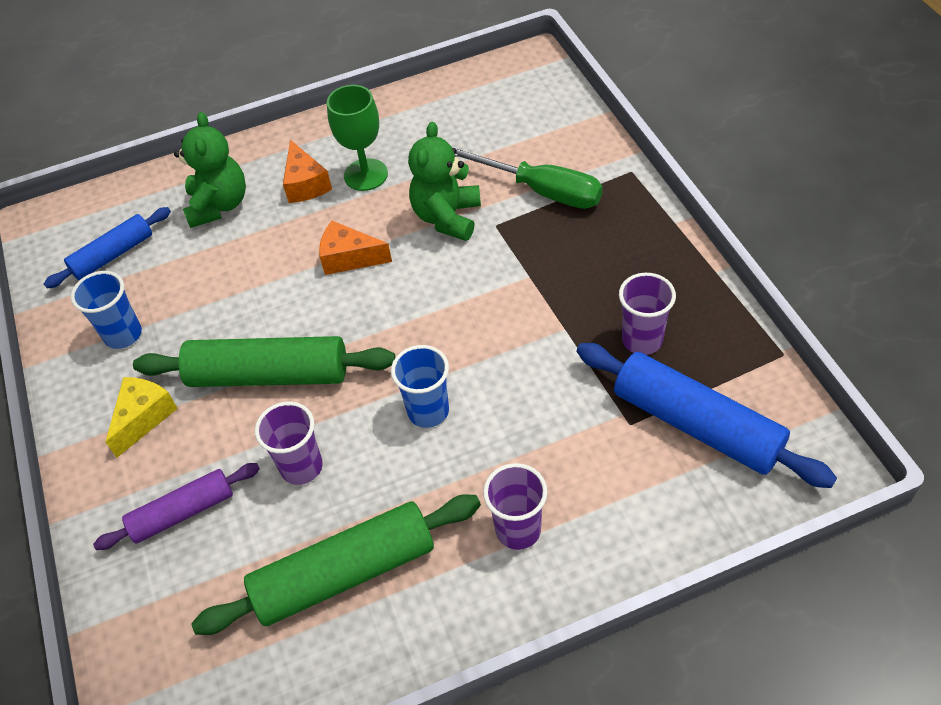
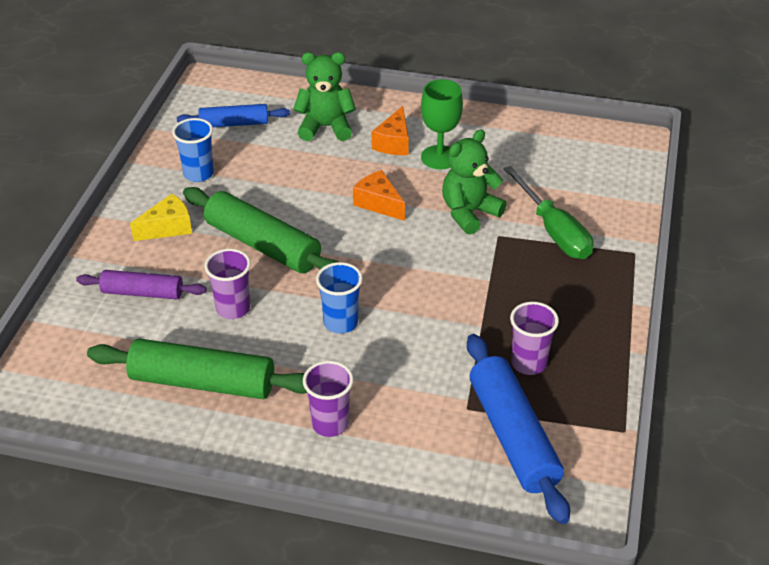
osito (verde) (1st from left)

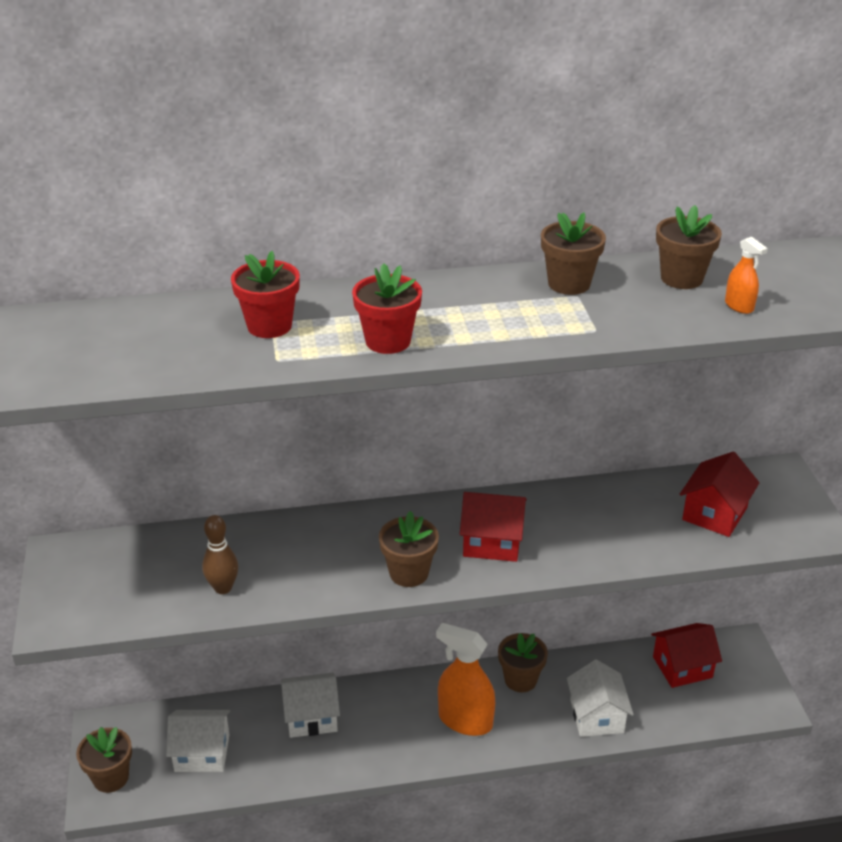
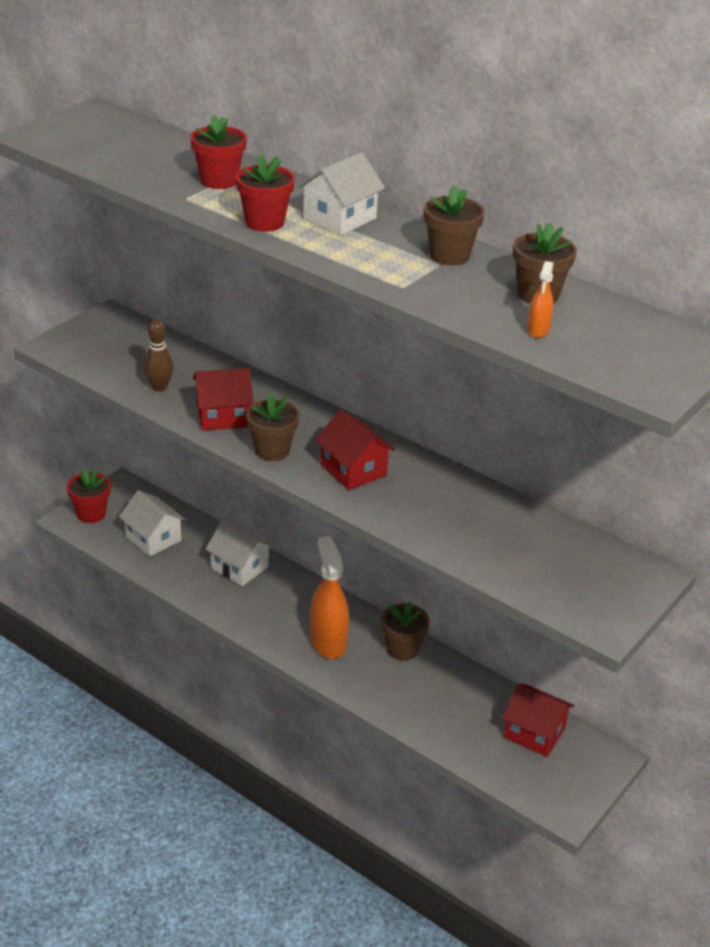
casa (rojo) (1st from left)
casa (blanco) (3rd from left)
maceta (rojo) (1st from left)

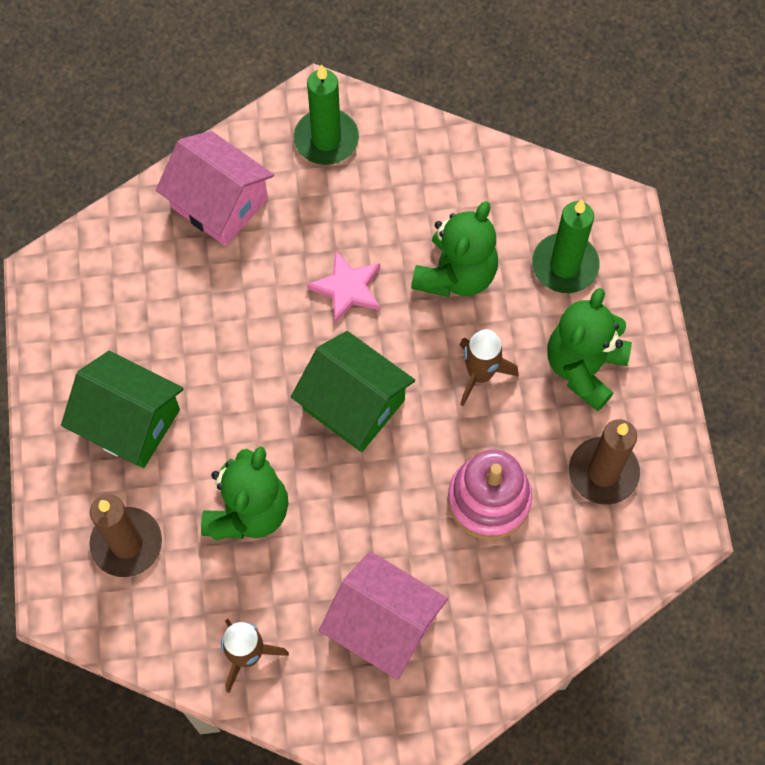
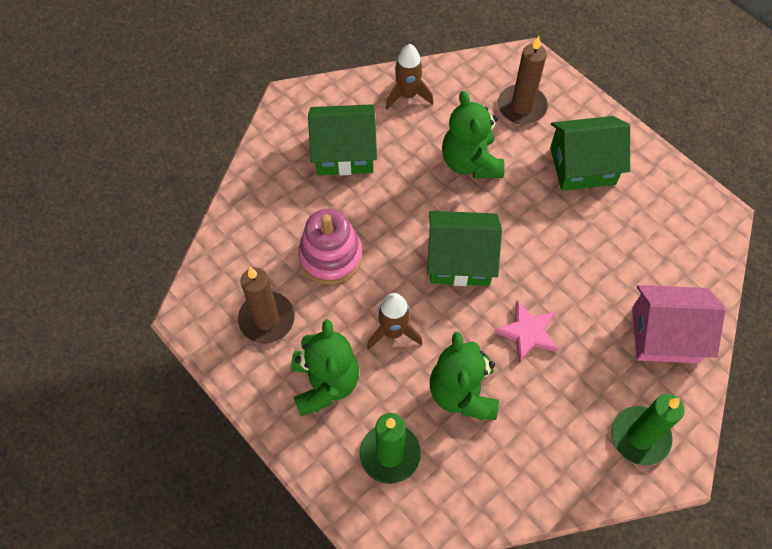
casa (verde) (1st from left)

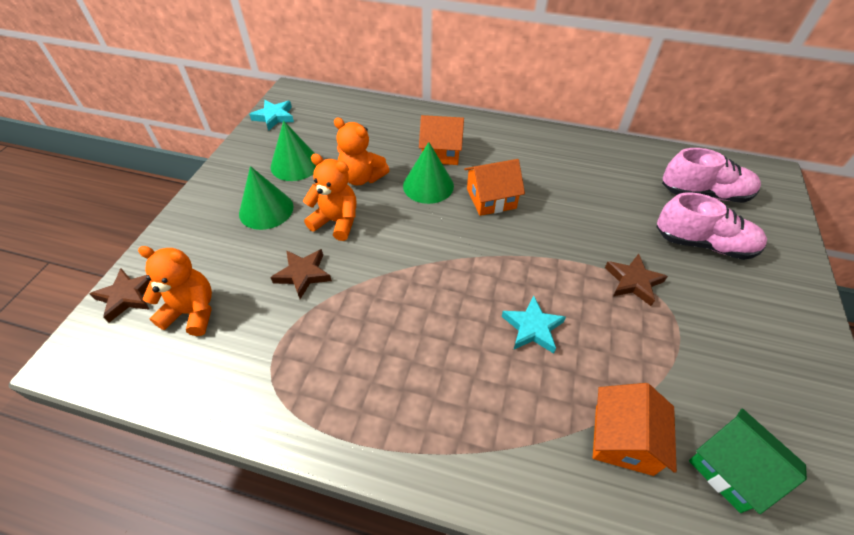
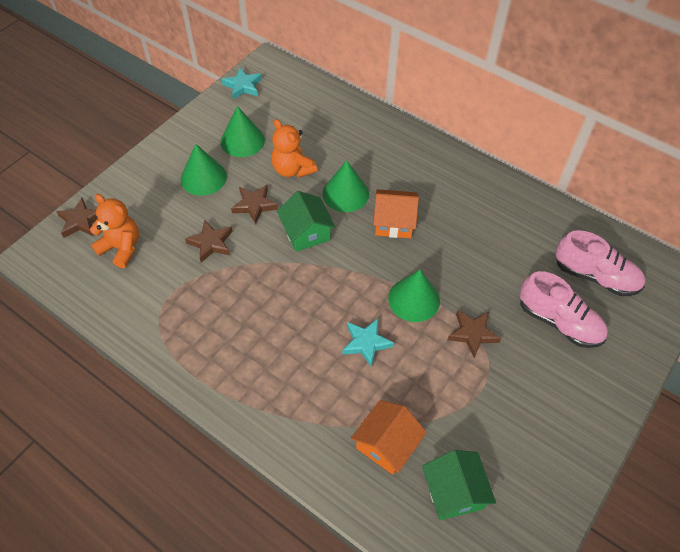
casa (naranja) (1st from left in the first image)
estrella (marrón) (3rd from left)
casa (verde) (1st from left)
cono (verde) (4th from left)

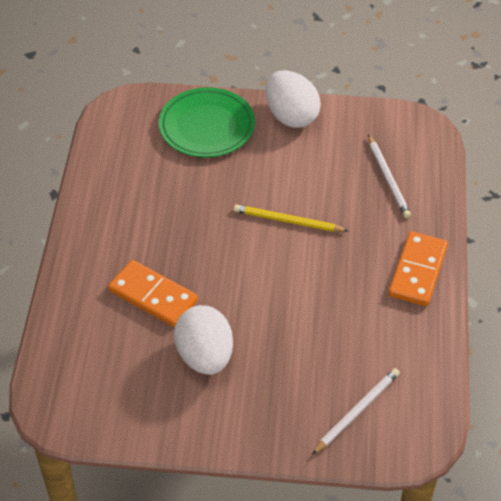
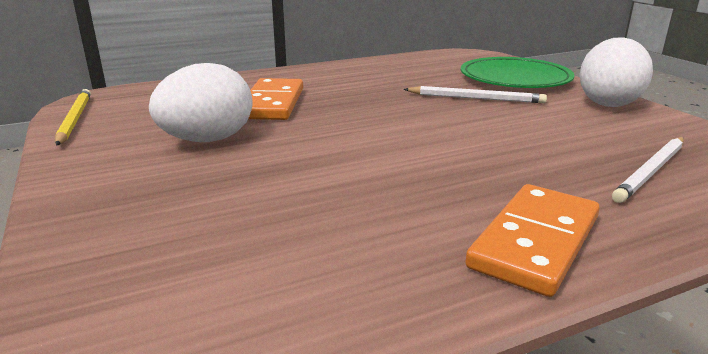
lápiz (amarillo)
ficha de dominó (naranja) (2nd from left)
lápiz (blanco) (1st from left)

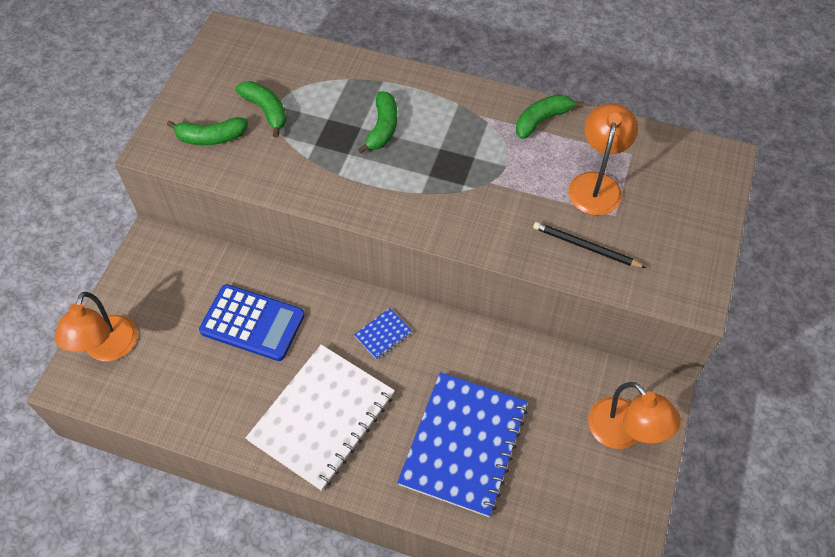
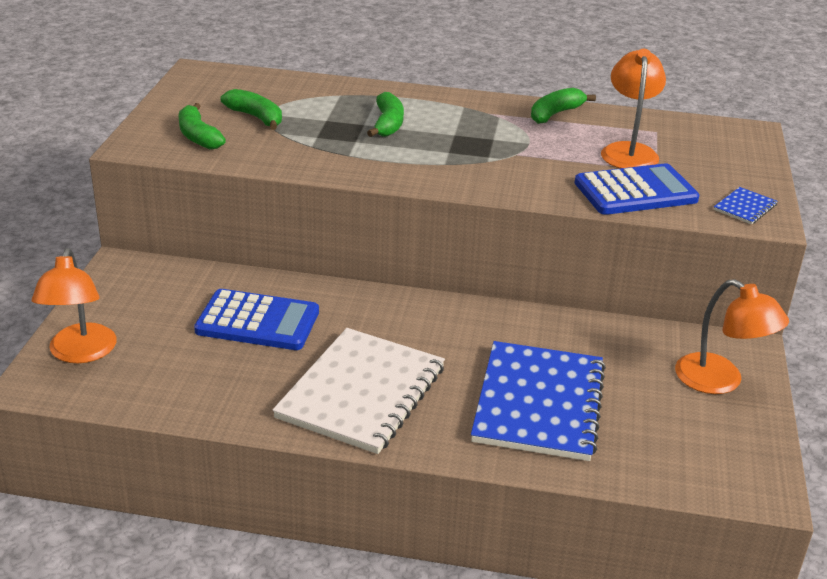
plátano (verde) (1st from left)
calculadora (azul) (2nd from left)
cuaderno (azul) (2nd from left)

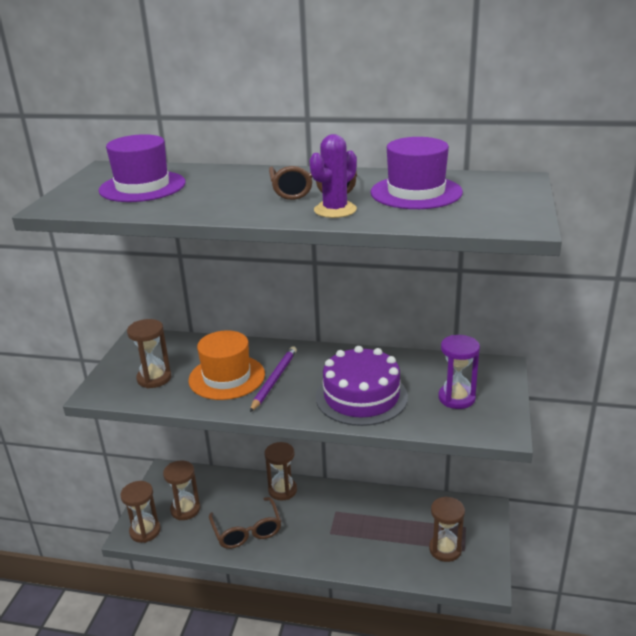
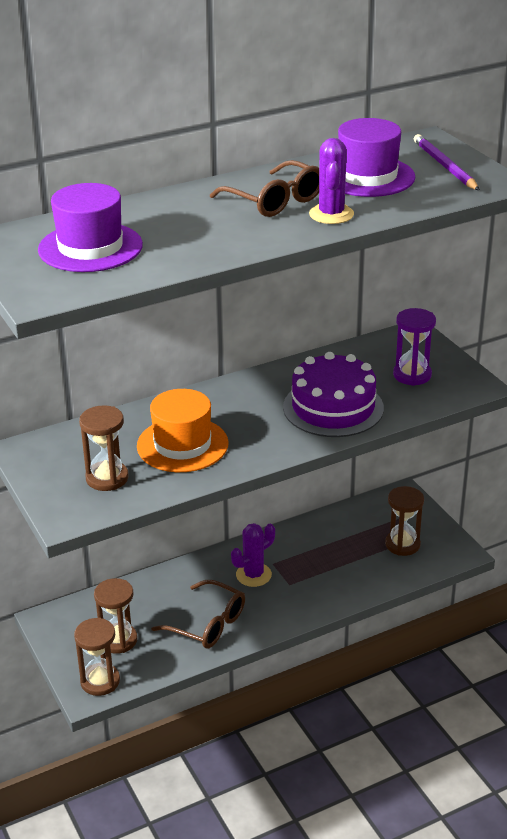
lápiz (morado)
reloj de arena (marrón) (4th from left in the first image)
cactus (morado) (1st from left)

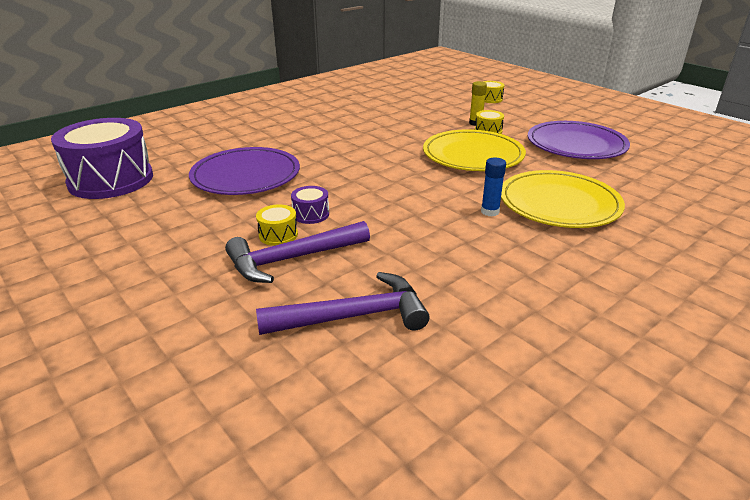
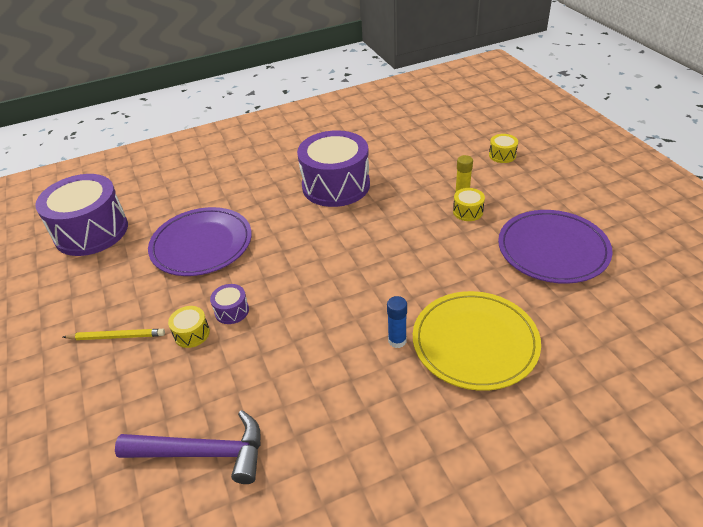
plato (amarillo) (1st from left in the first image)
martillo (morado) (1st from left in the first image)
tambor (morado) (3rd from left)
lápiz (amarillo)

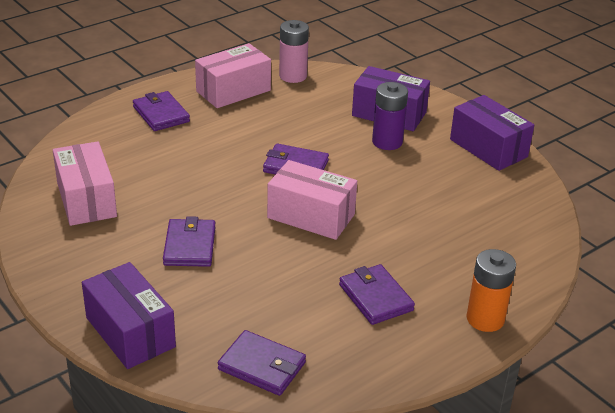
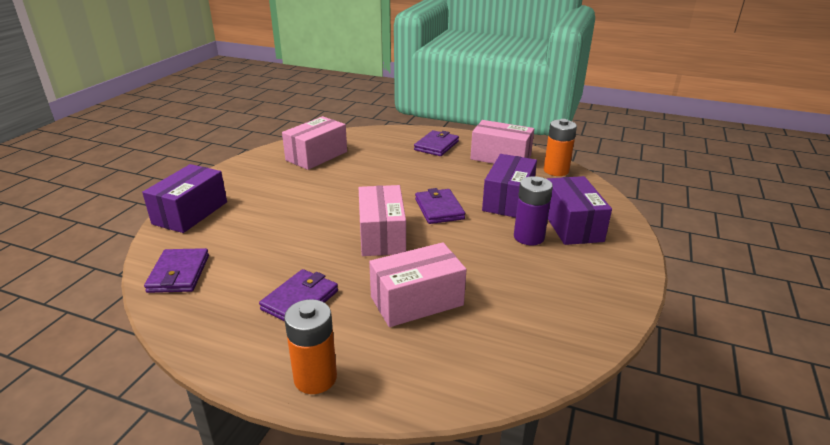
pila (naranja) (2nd from left)
caja (morado) (2nd from left)
cartera (morado) (2nd from left in the first image)
caja (rosa) (3rd from left)

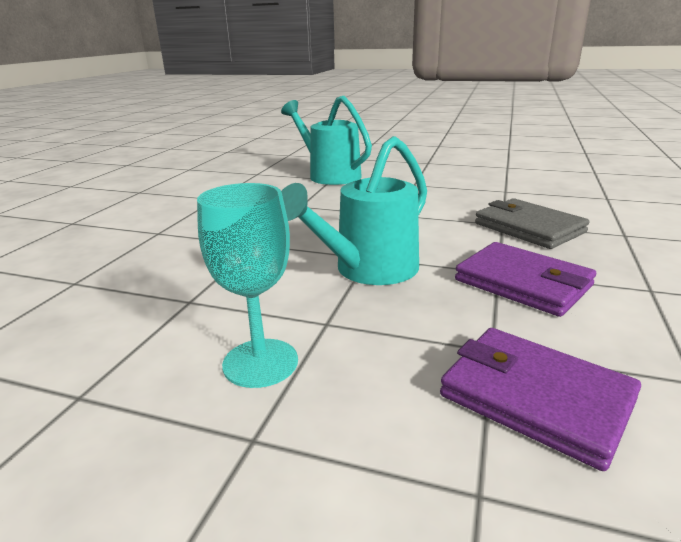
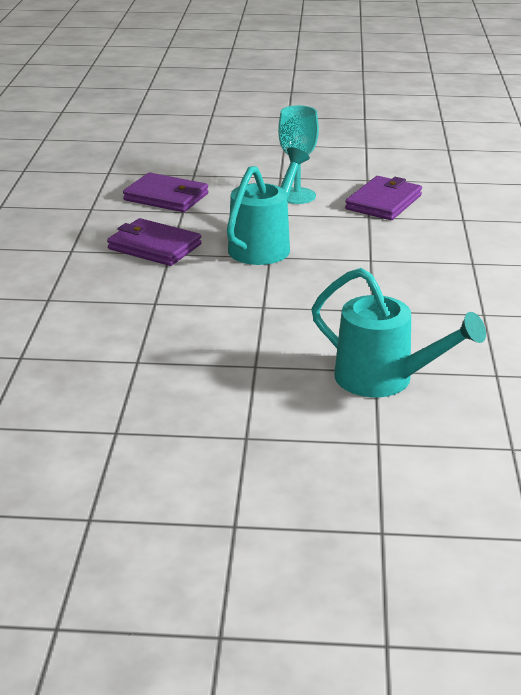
cartera (gris)
cartera (morado) (3rd from left)

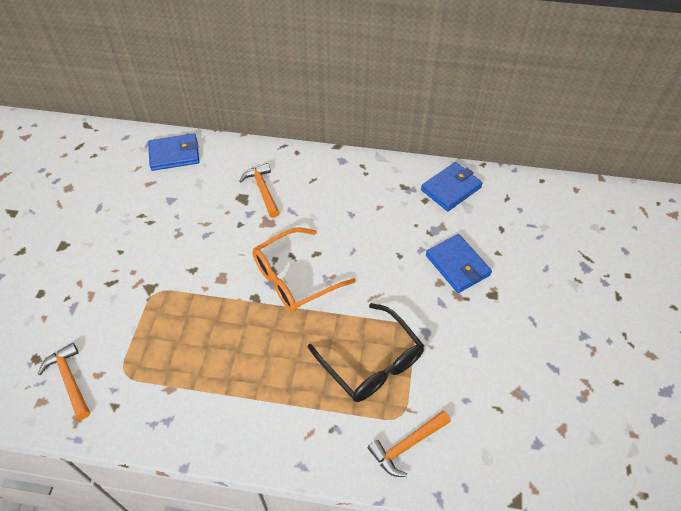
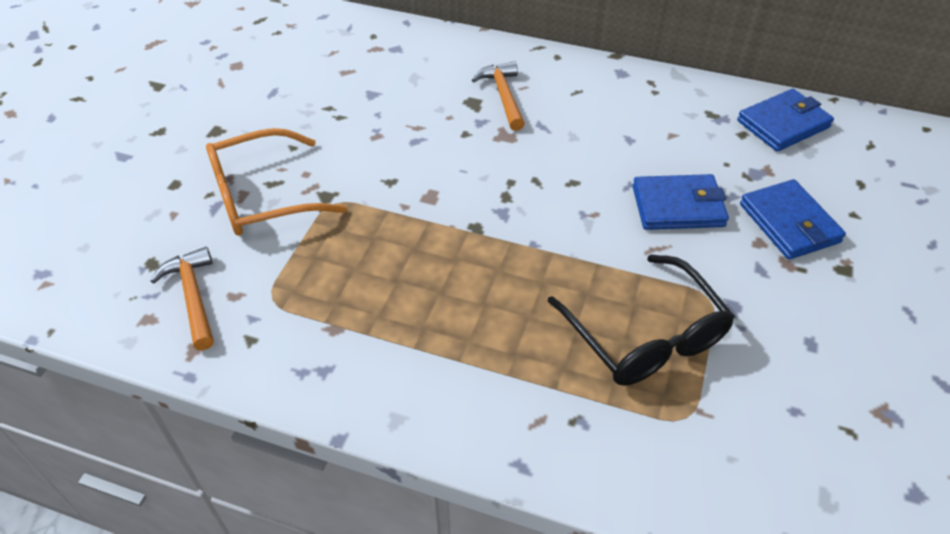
cartera (azul) (1st from left)
gafas (naranja)
martillo (naranja) (3rd from left in the first image)

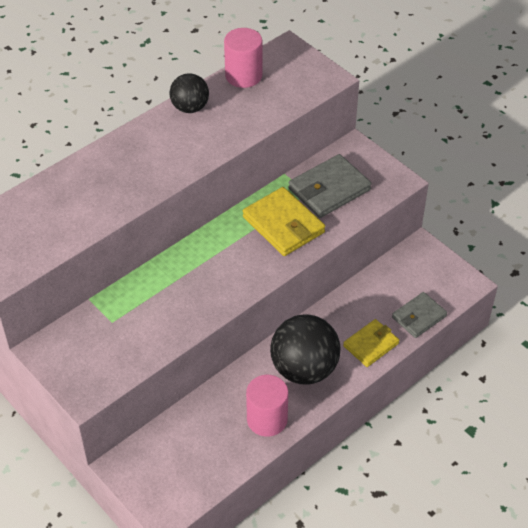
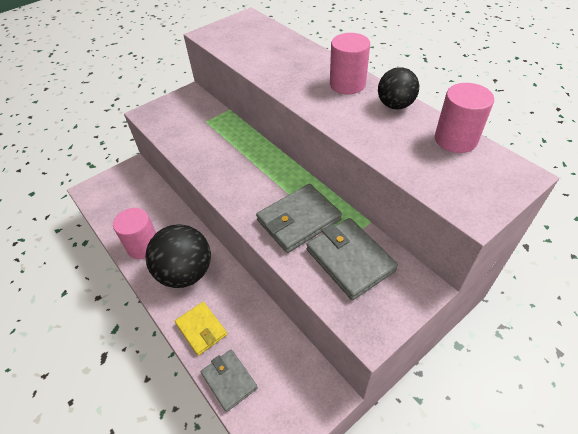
cartera (gris) (2nd from left)
cilindro (rosa) (2nd from left)

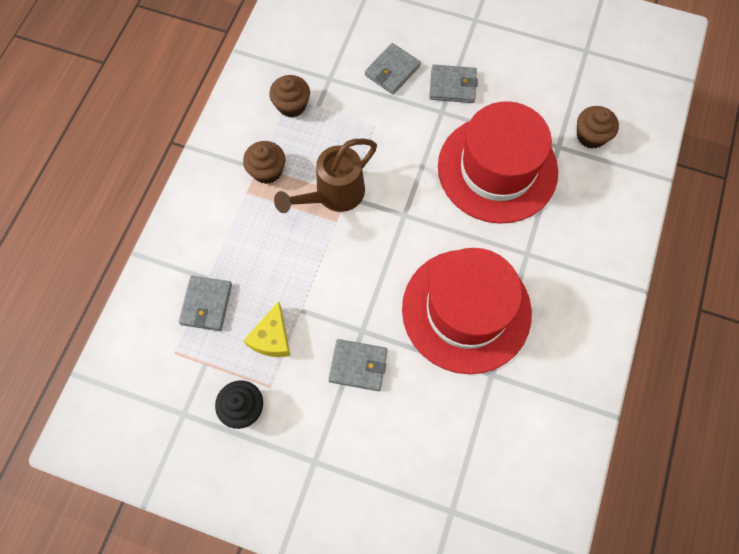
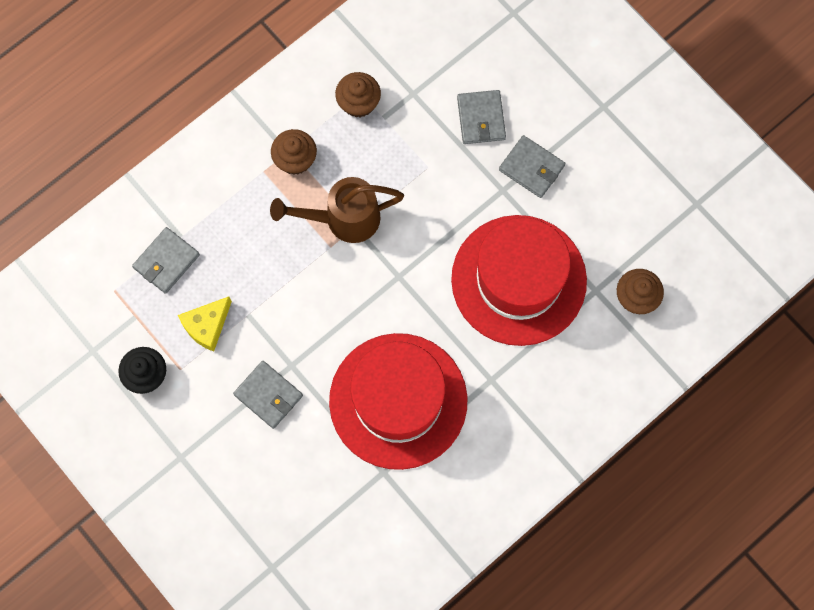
cartera (gris) (3rd from left)

